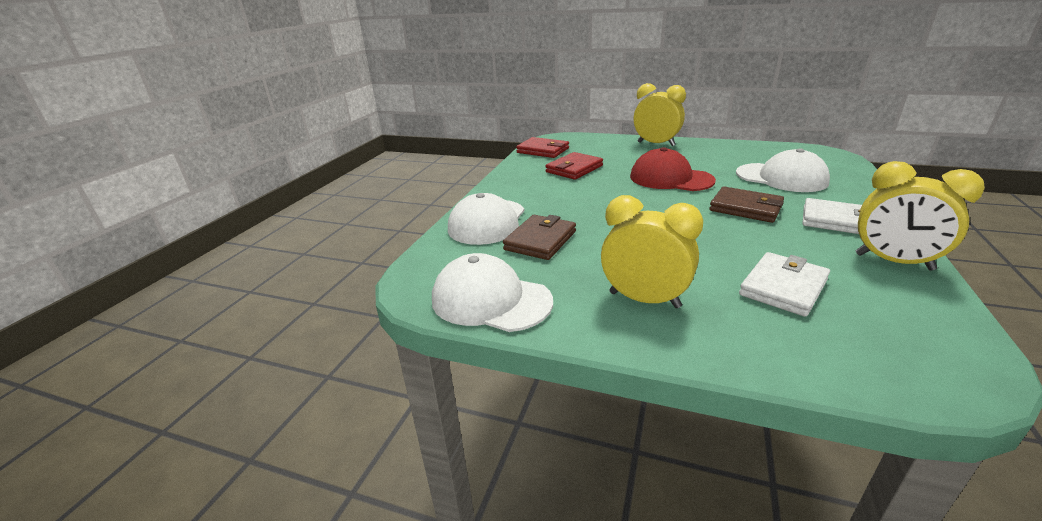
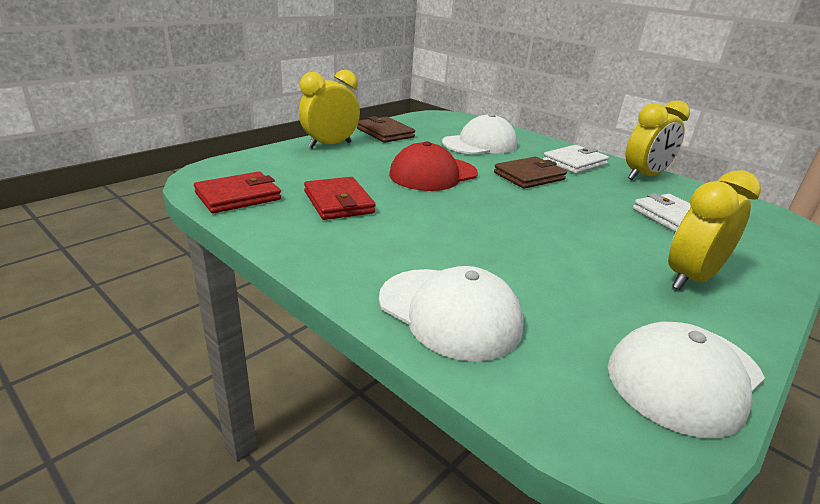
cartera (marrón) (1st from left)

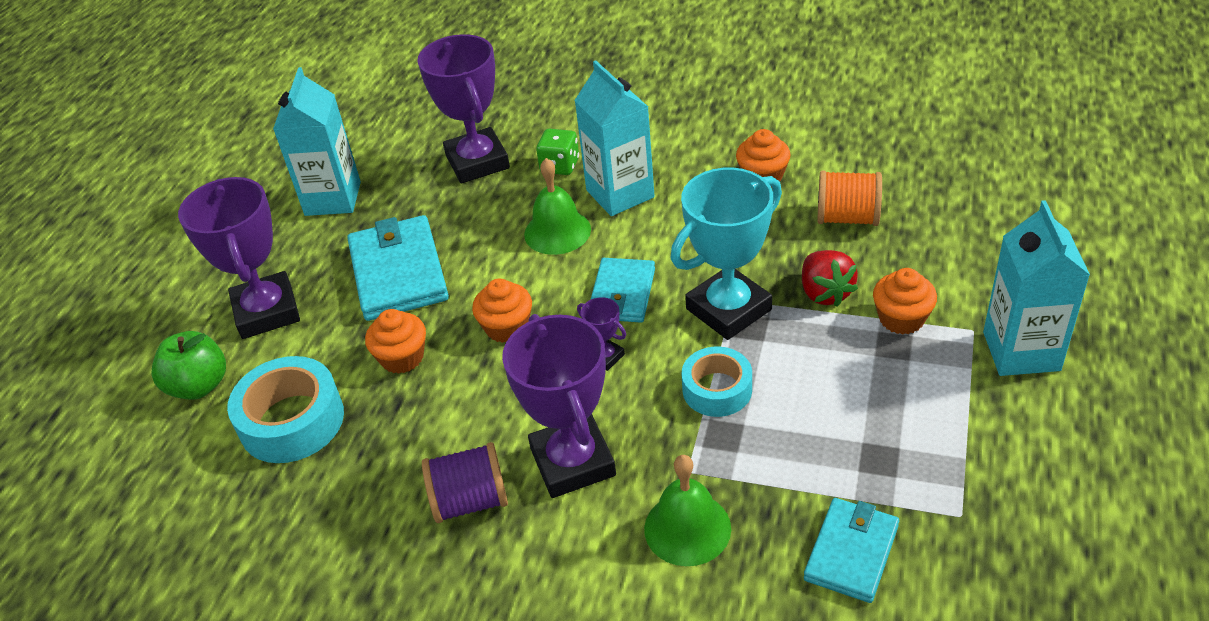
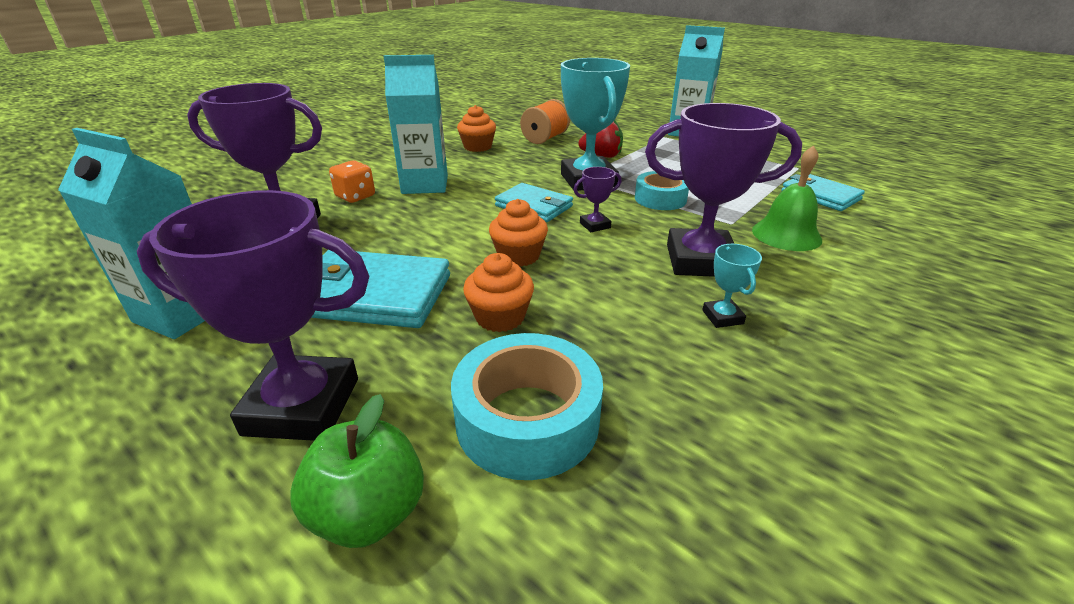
dado (naranja)
campana (verde) (1st from left in the first image)
magdalena (naranja) (4th from left in the first image)
trofeo (turquesa) (2nd from left)

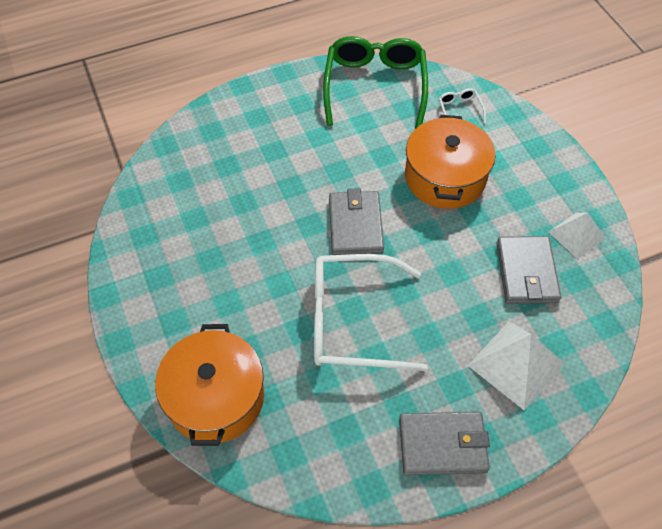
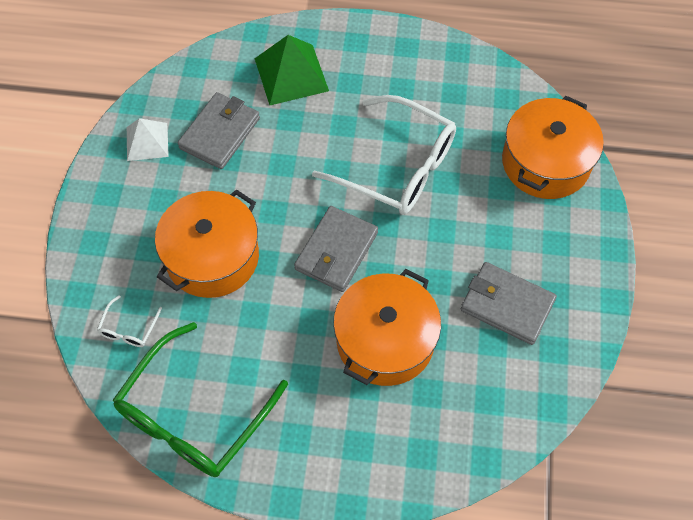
pirámide (verde)
cartera (gris) (3rd from left)
olla (naranja) (2nd from left)

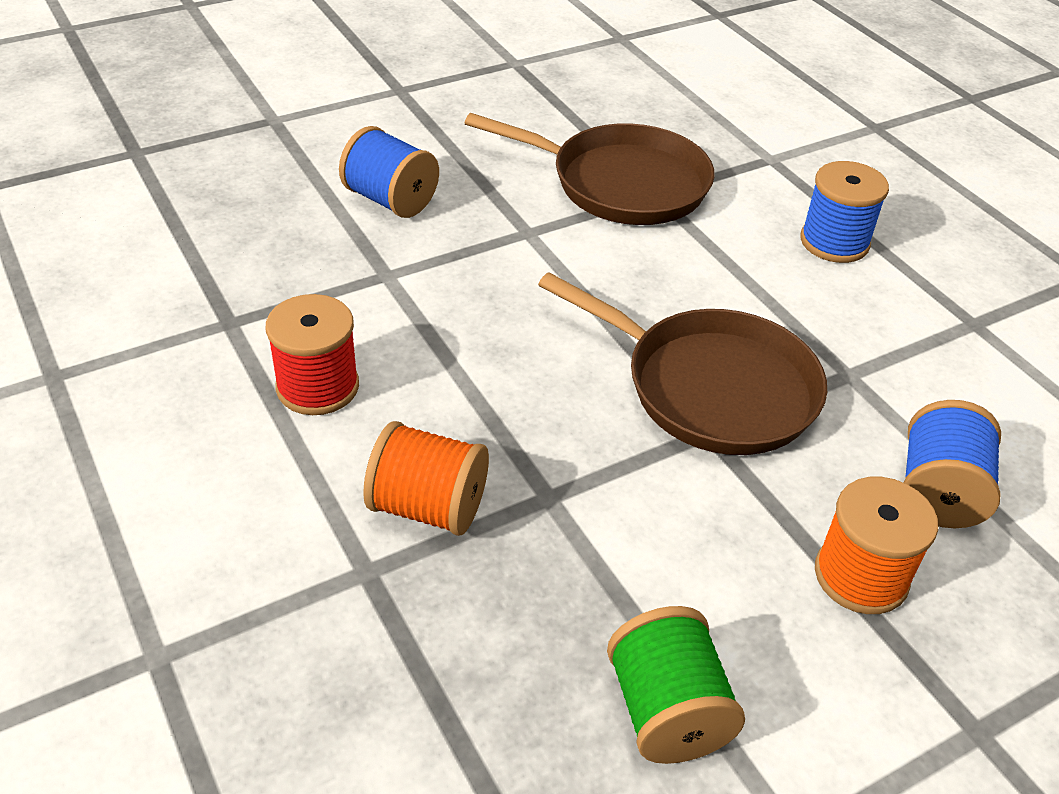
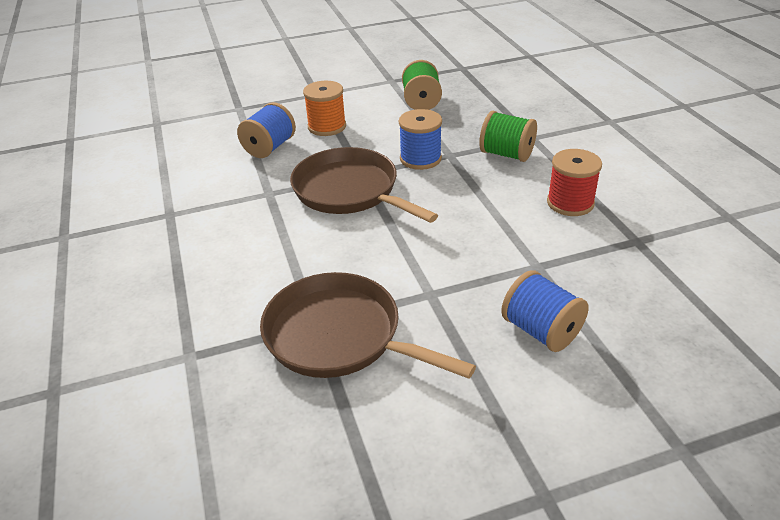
carrete (azul) (2nd from left)
carrete (verde) (2nd from left)

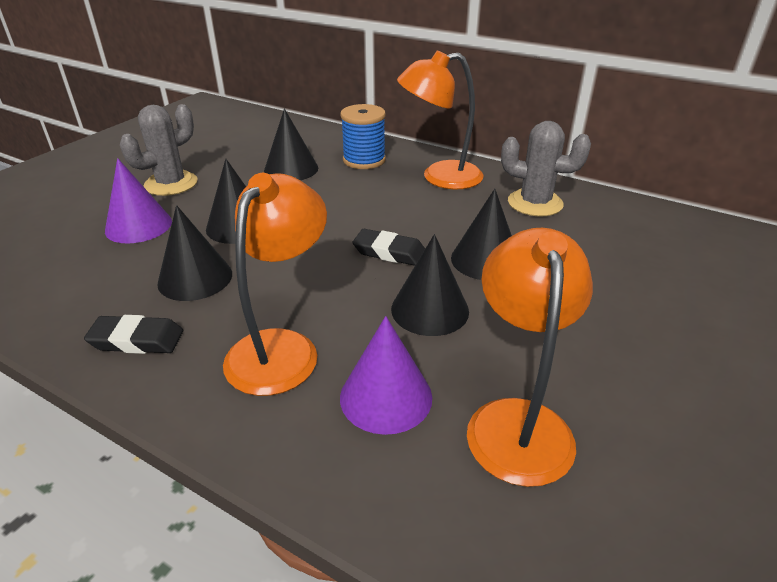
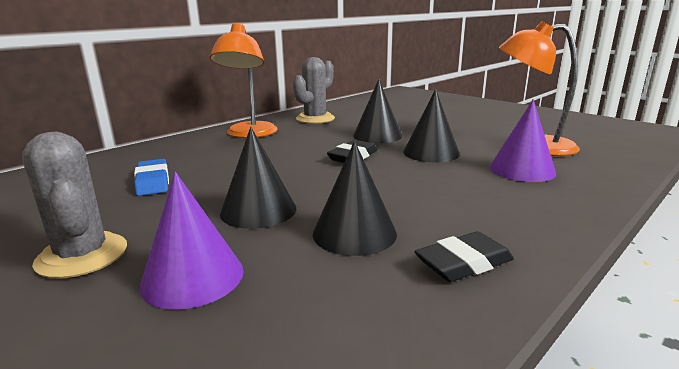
carrete (azul)
goma de borrar (azul)
lámpara (naranja) (1st from left in the first image)
goma de borrar (negro) (2nd from left)

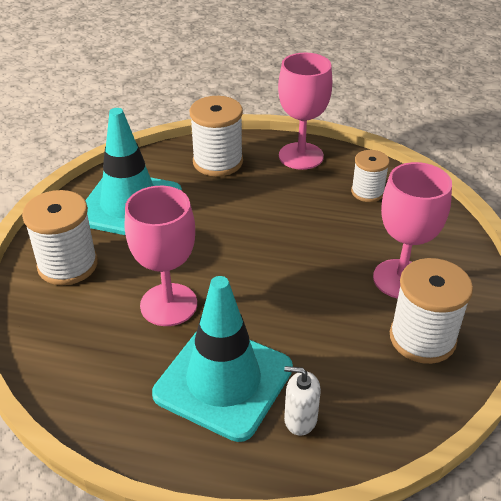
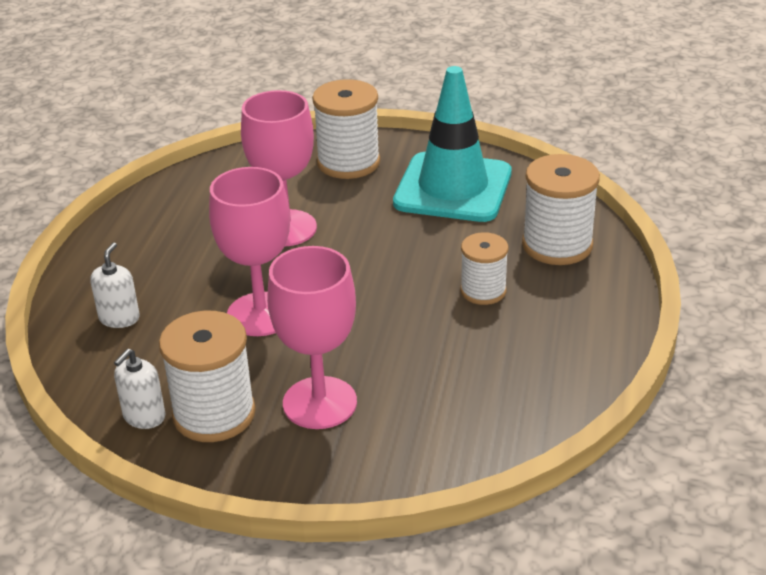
copa (rosa) (1st from left)
carrete (blanco) (3rd from left)
cono de tráfico (turquesa) (2nd from left in the first image)
dispensador de jabón (blanco) (2nd from left)

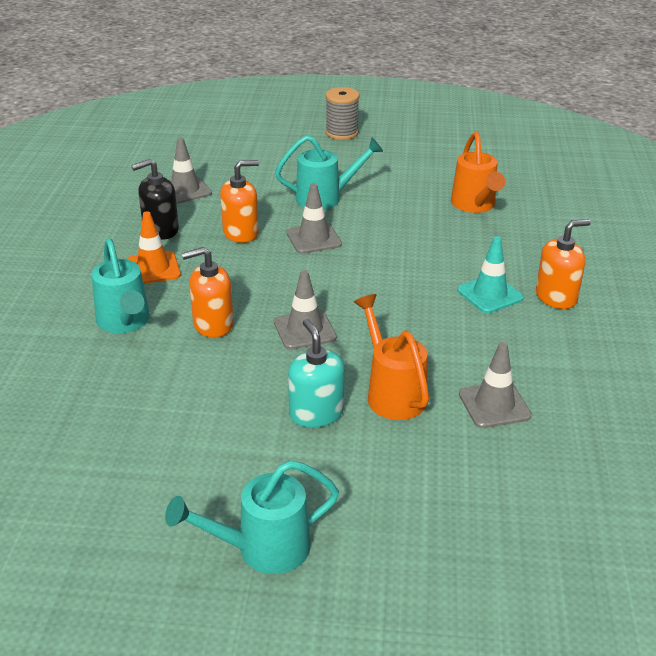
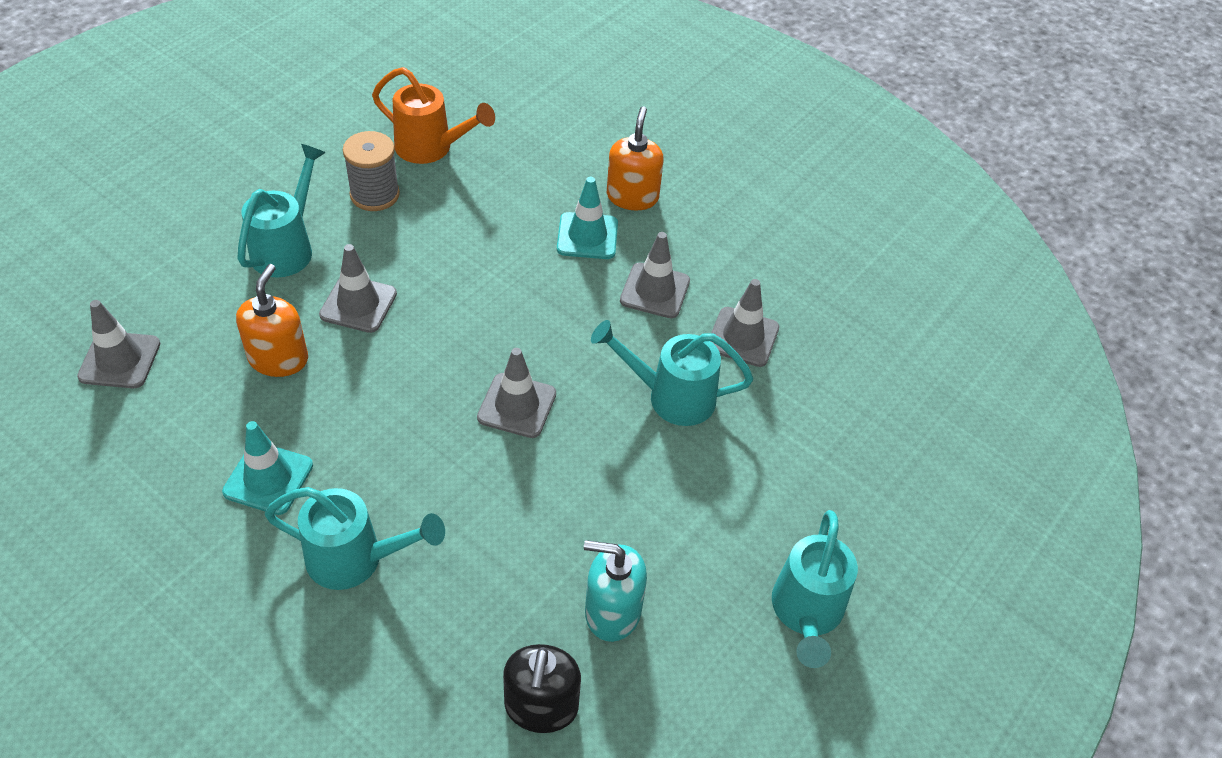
carrete (gris)
dispensador de jabón (negro)
cono de tráfico (turquesa) (1st from left)
dispensador de jabón (naranja) (1st from left in the first image)
regadera (turquesa) (3rd from left)
dispensador de jabón (turquesa)
cono de tráfico (gris) (4th from left)

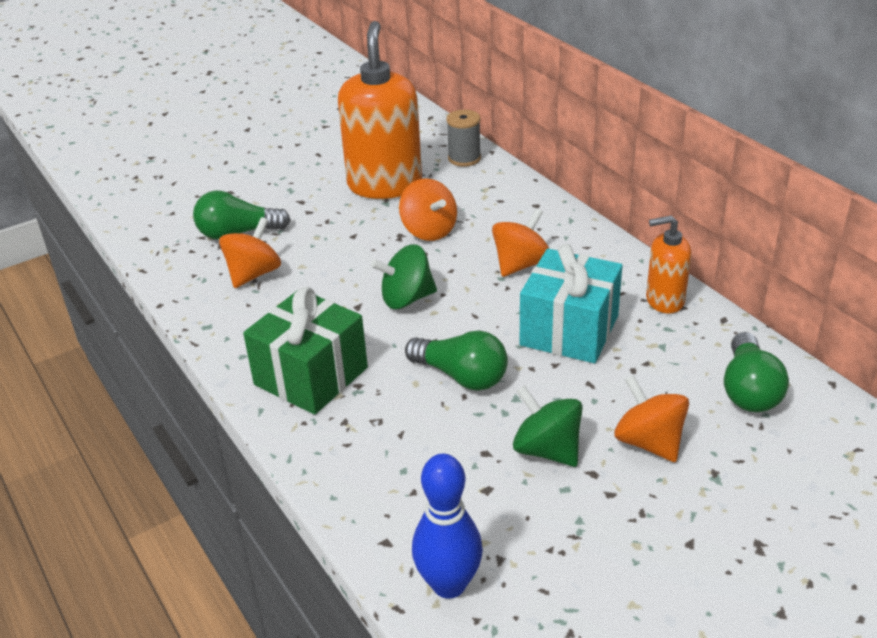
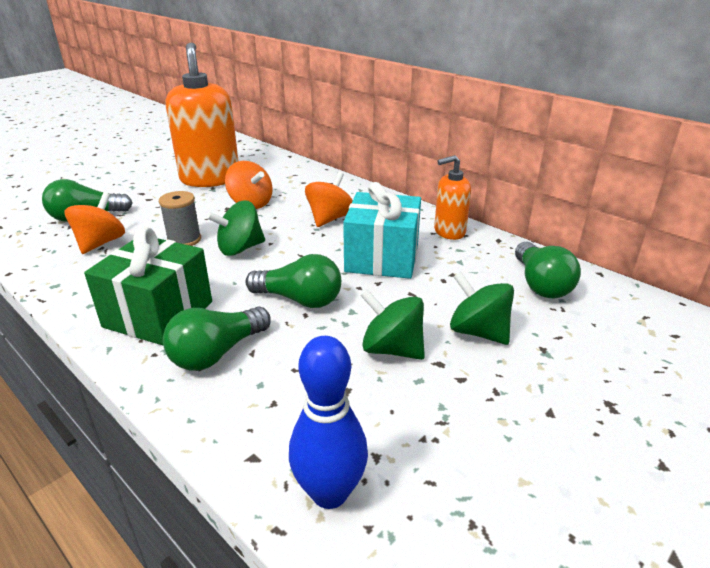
carrete (gris)
peonza (verde) (3rd from left)
bombilla (verde) (2nd from left)

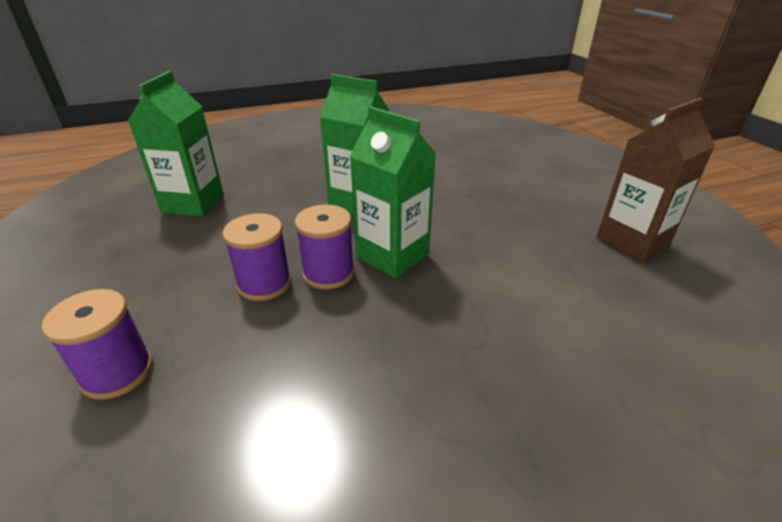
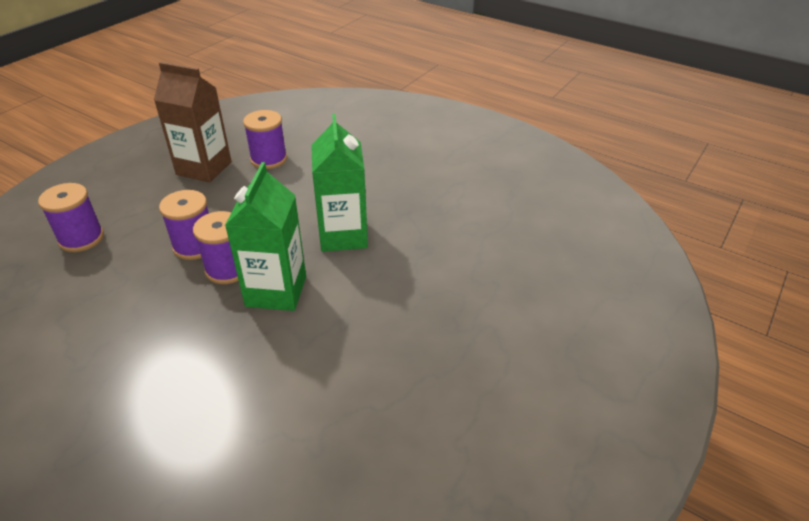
carrete (morado) (4th from left)
cartón de leche (marrón)

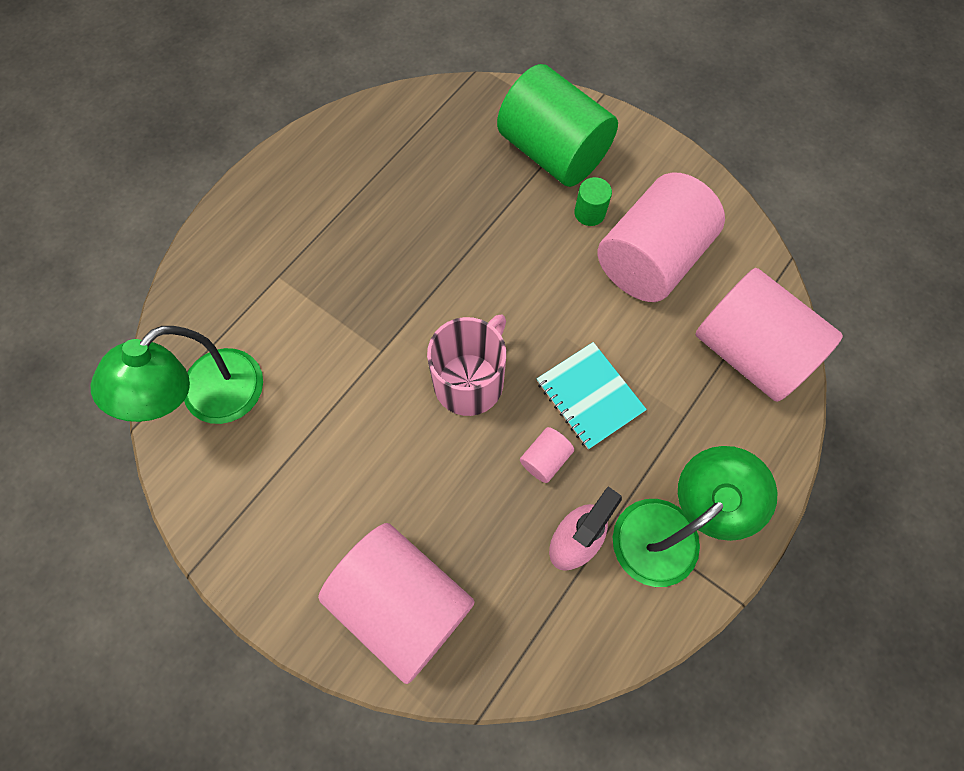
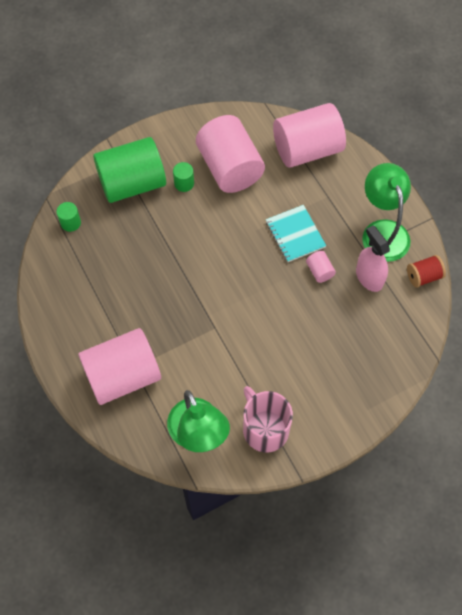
taza (rosa)
cuaderno (turquesa)
cilindro (rosa) (1st from left)
cilindro (verde) (1st from left)
carrete (rojo)

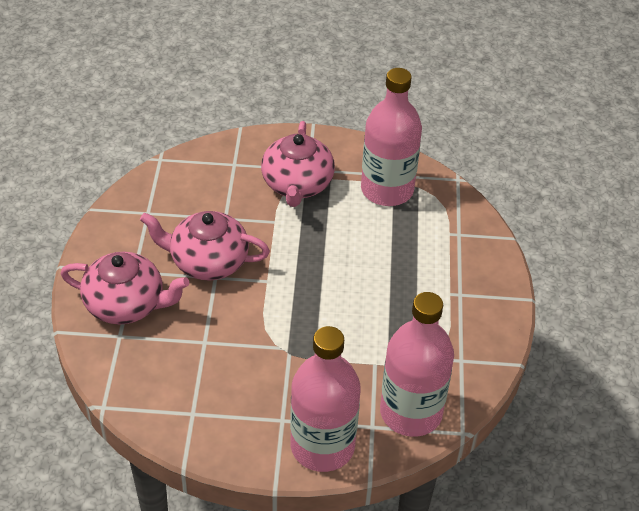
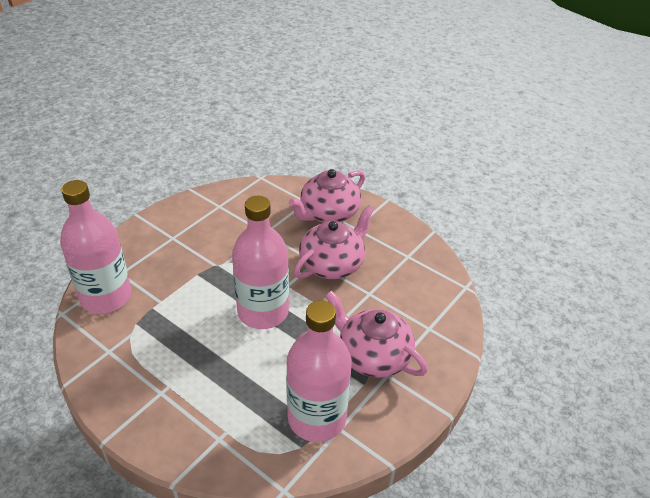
botella (rosa) (2nd from left)

